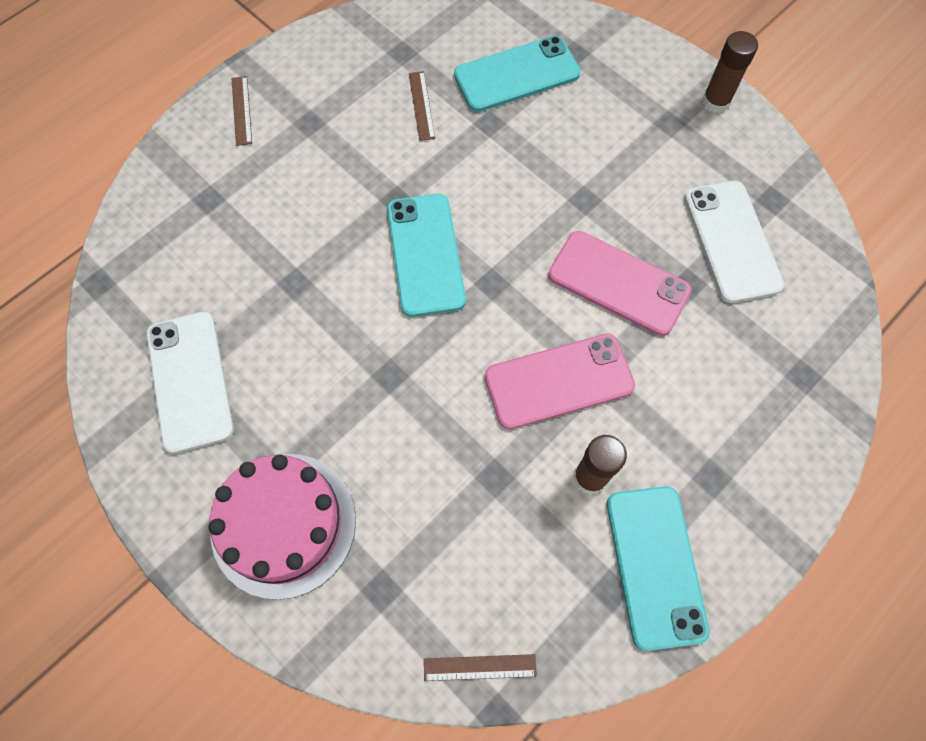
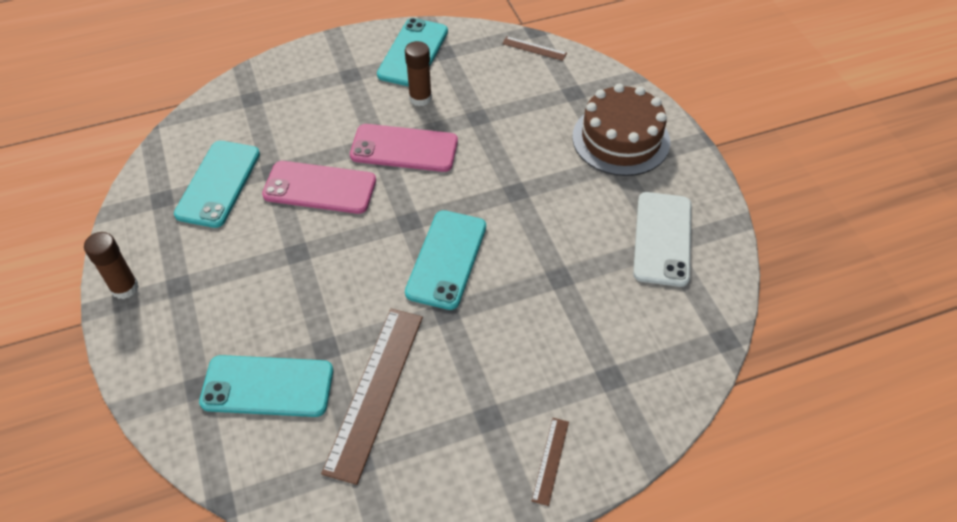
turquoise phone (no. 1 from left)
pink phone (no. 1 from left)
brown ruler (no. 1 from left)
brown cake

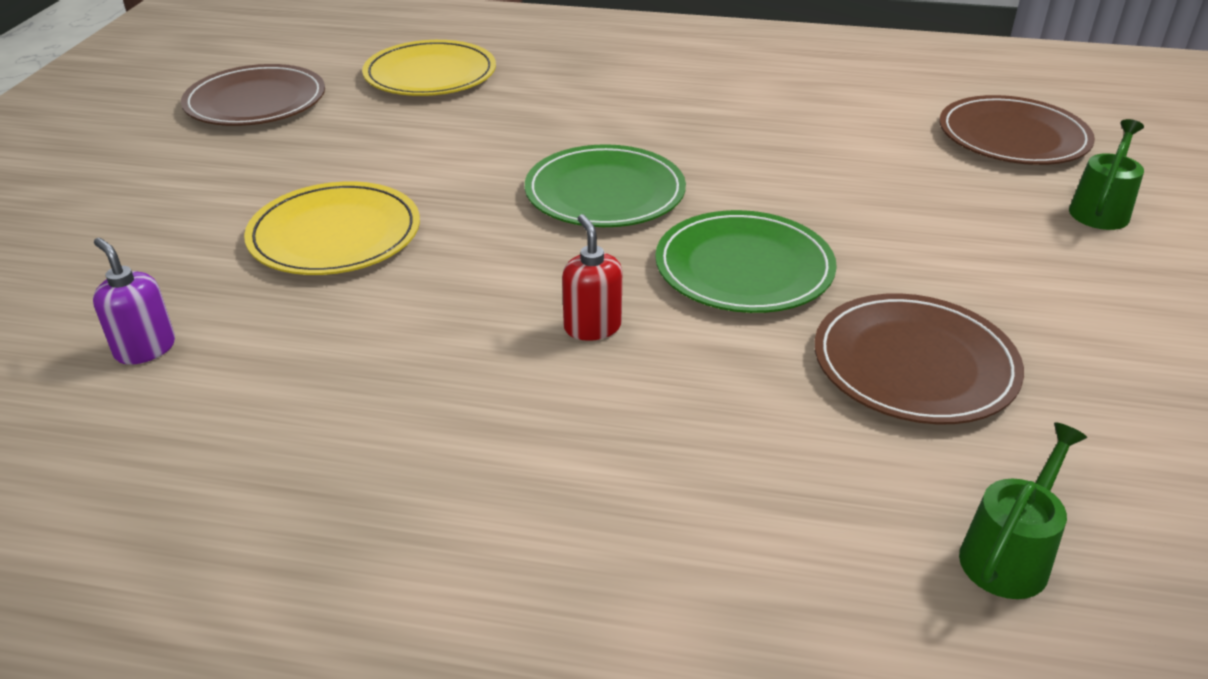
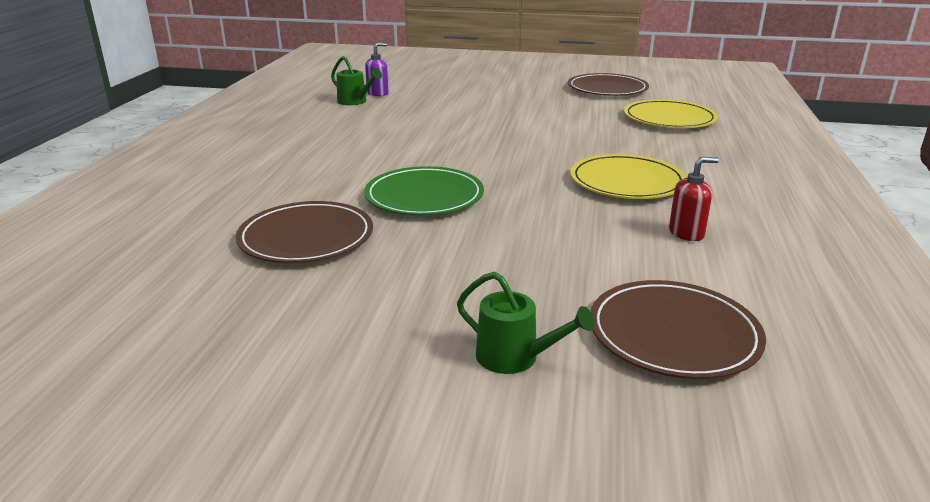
green watering can (no. 1 from left)
yellow plate (no. 1 from left)
red soap dispenser
green plate (no. 1 from left in the first image)

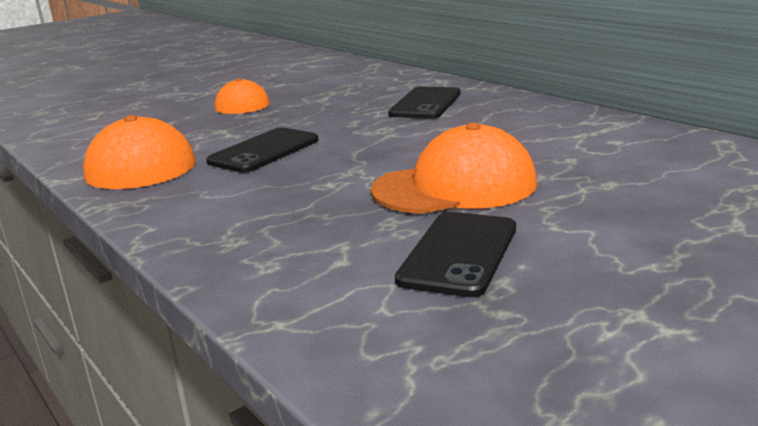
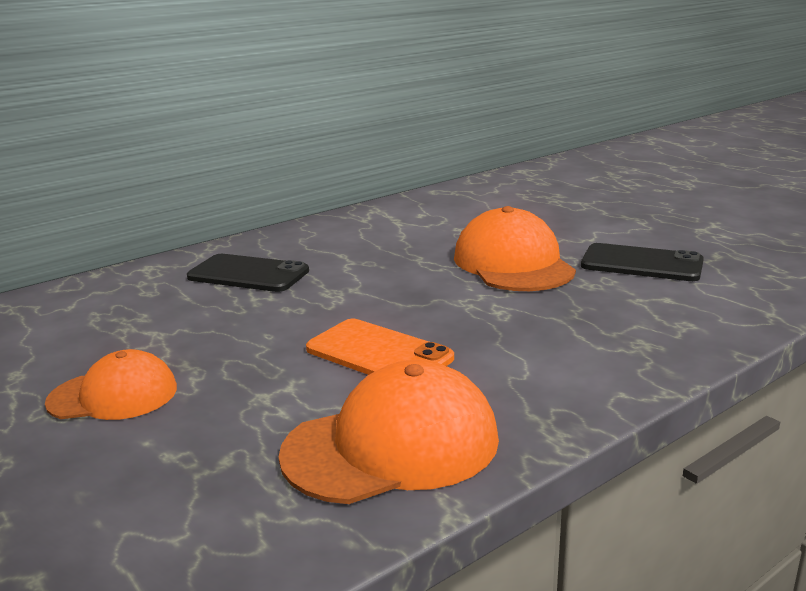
orange phone

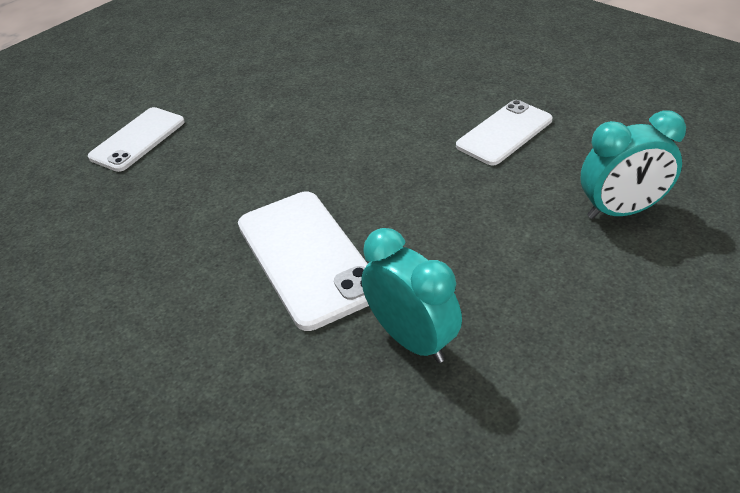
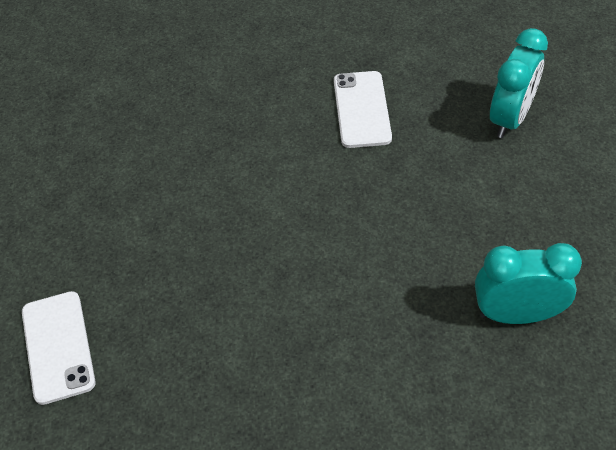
white phone (no. 2 from left in the first image)

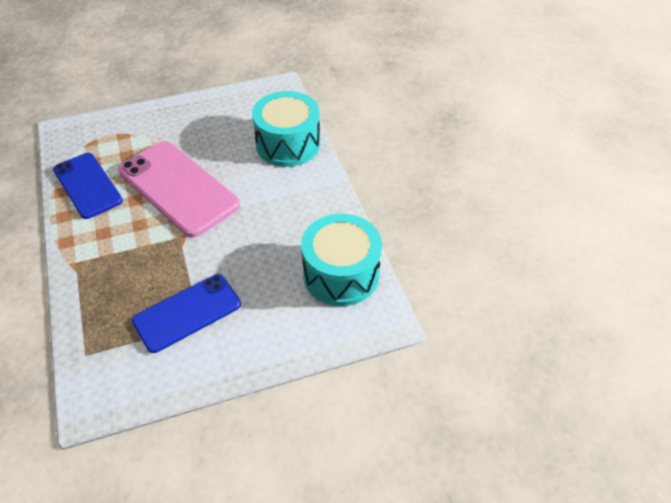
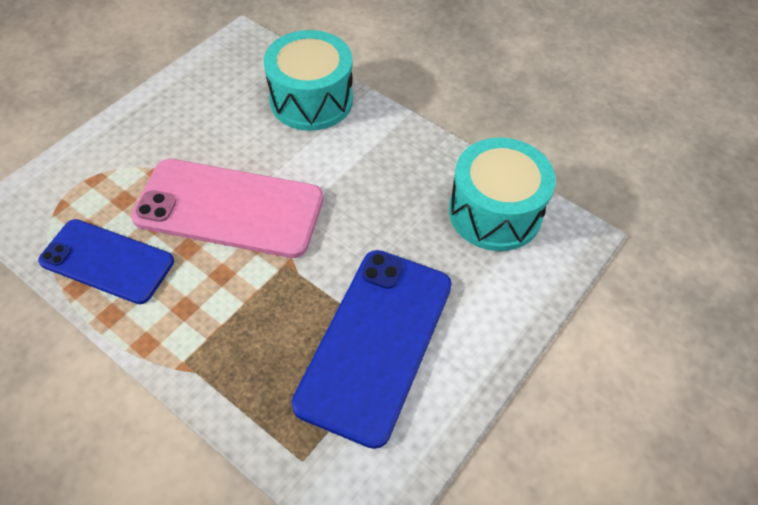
blue phone (no. 2 from left)

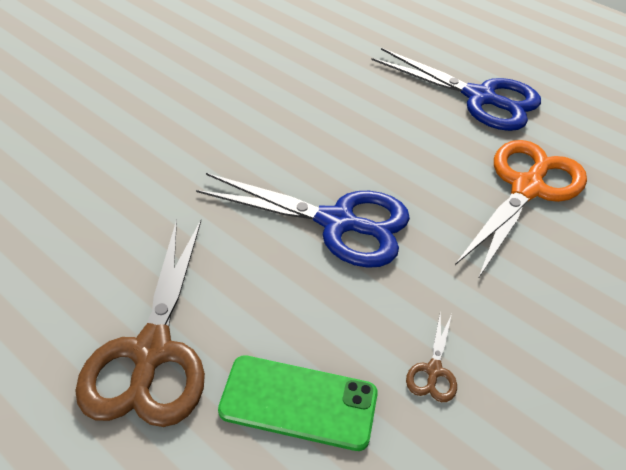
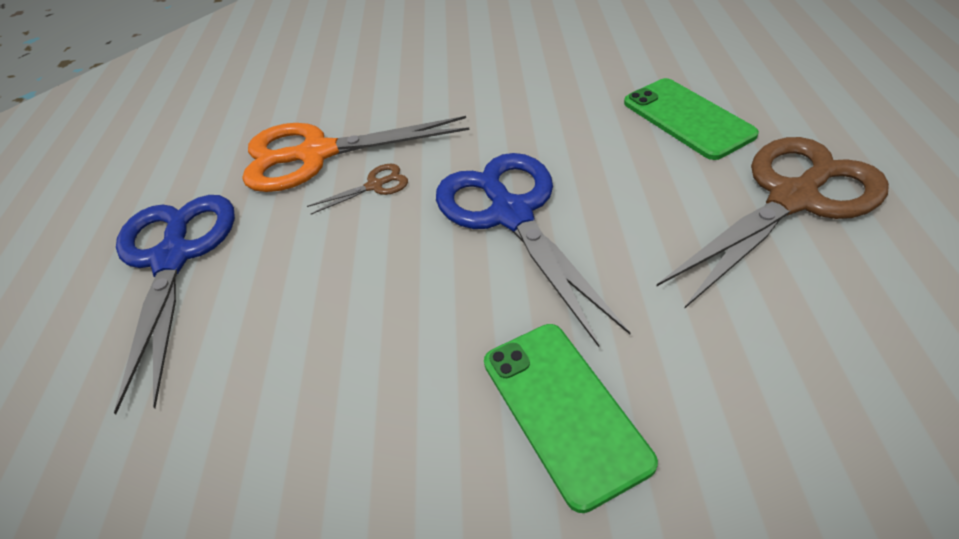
brown scissors (no. 1 from left)
green phone (no. 1 from left)

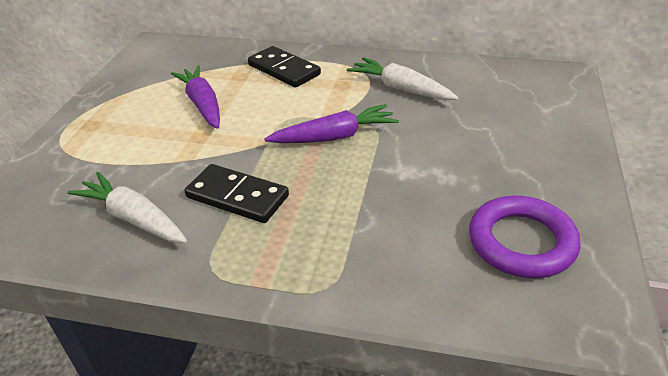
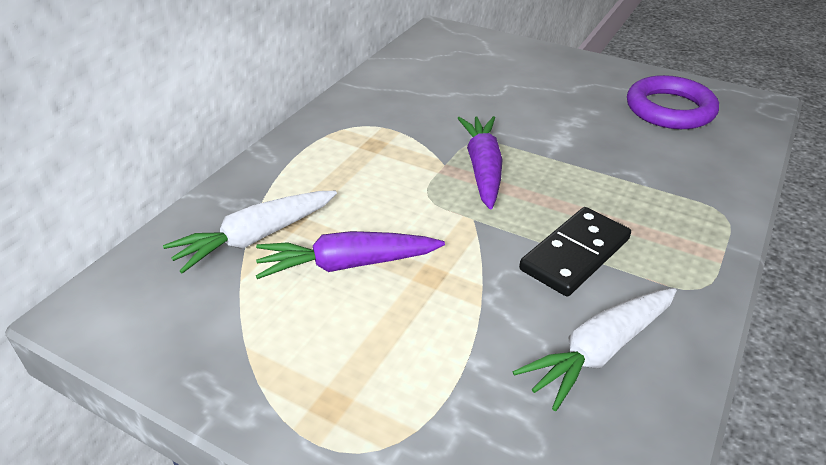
white carrot (no. 1 from left)
black domino (no. 2 from left in the first image)

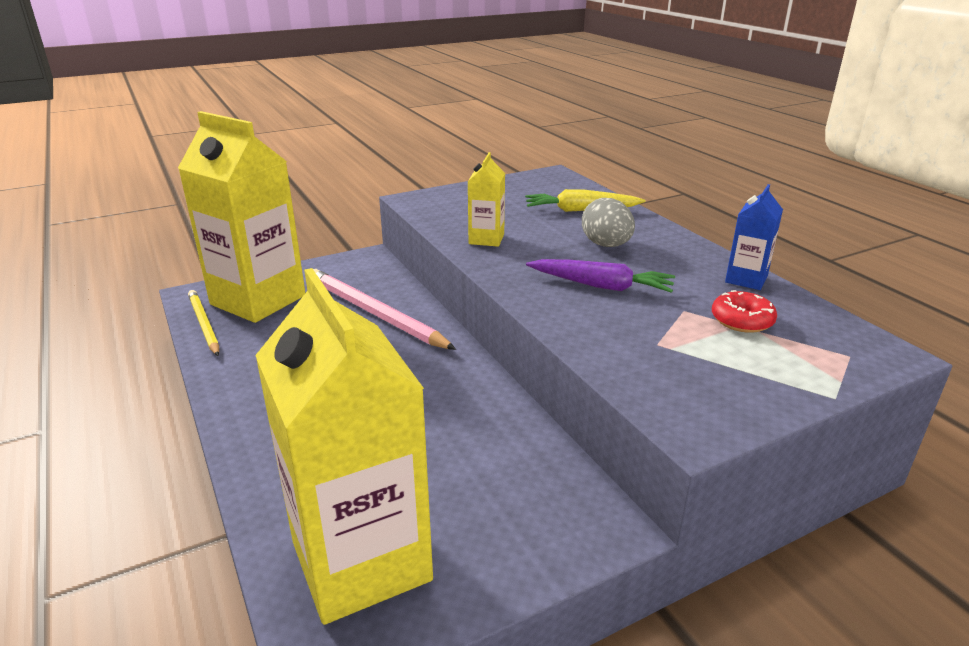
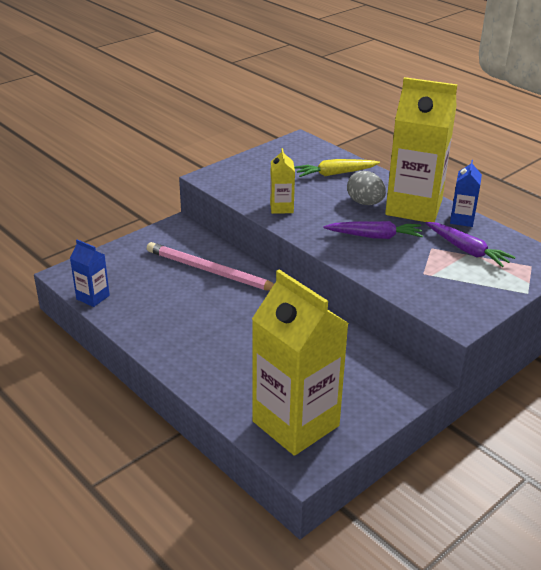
blue carton (no. 1 from left)
yellow carton (no. 3 from left)
purple carrot (no. 2 from left)

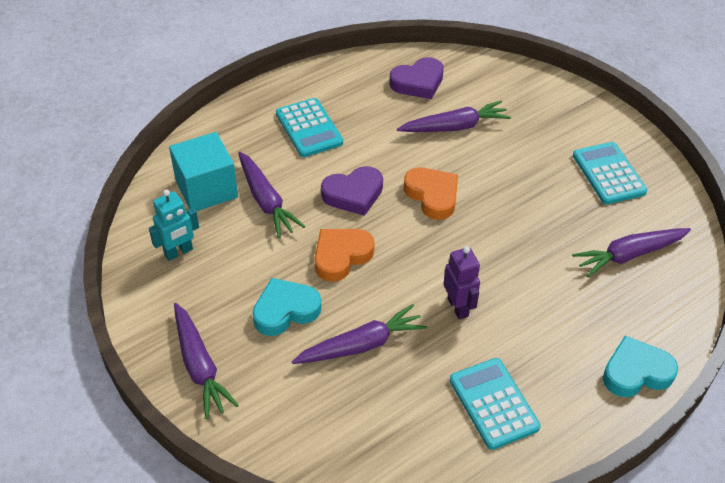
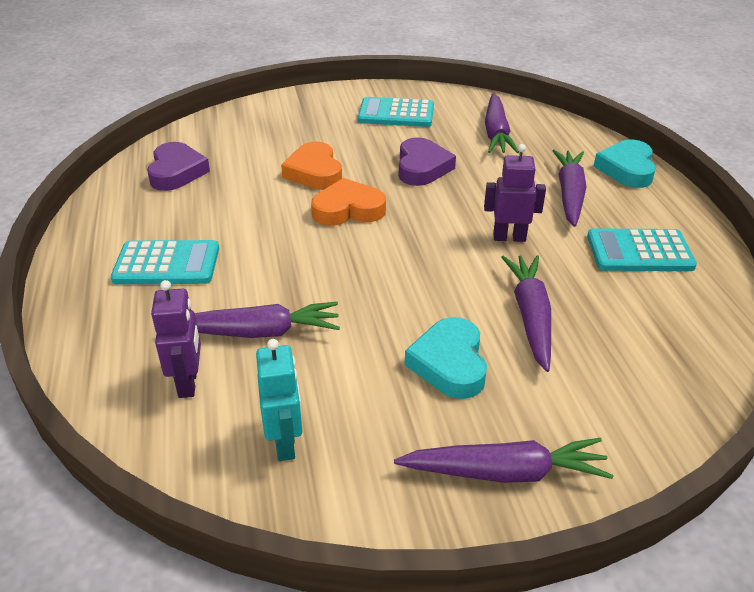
purple robot (no. 1 from left)
orange heart (no. 1 from left)
purple heart (no. 2 from left)
purple carrot (no. 5 from left)

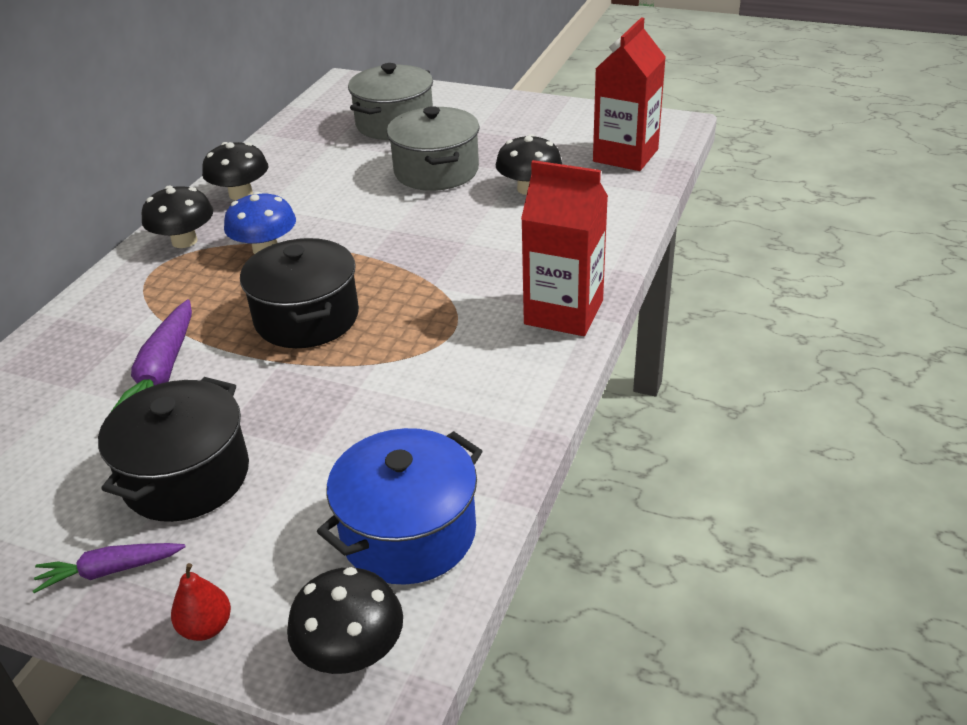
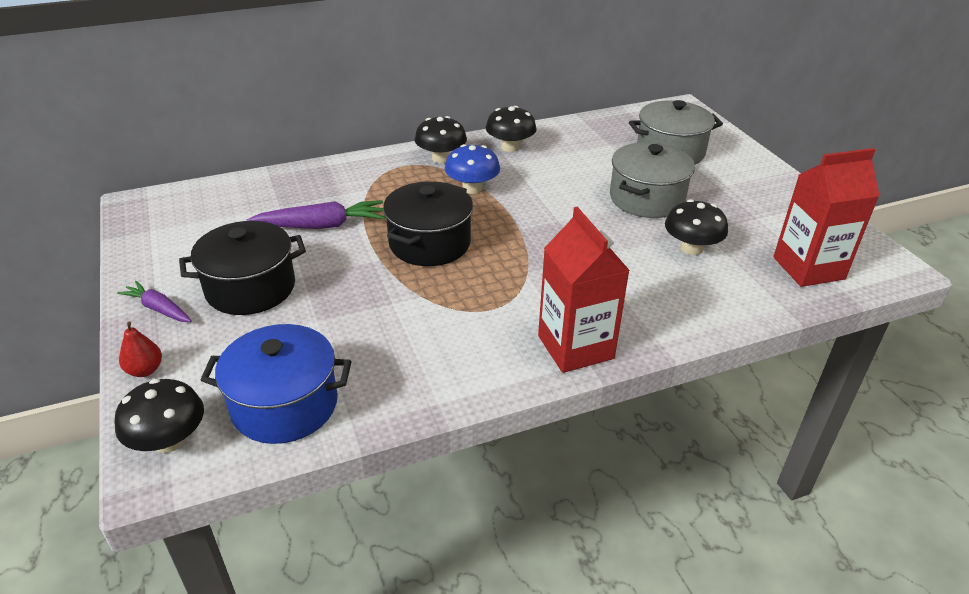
purple carrot (no. 2 from left)

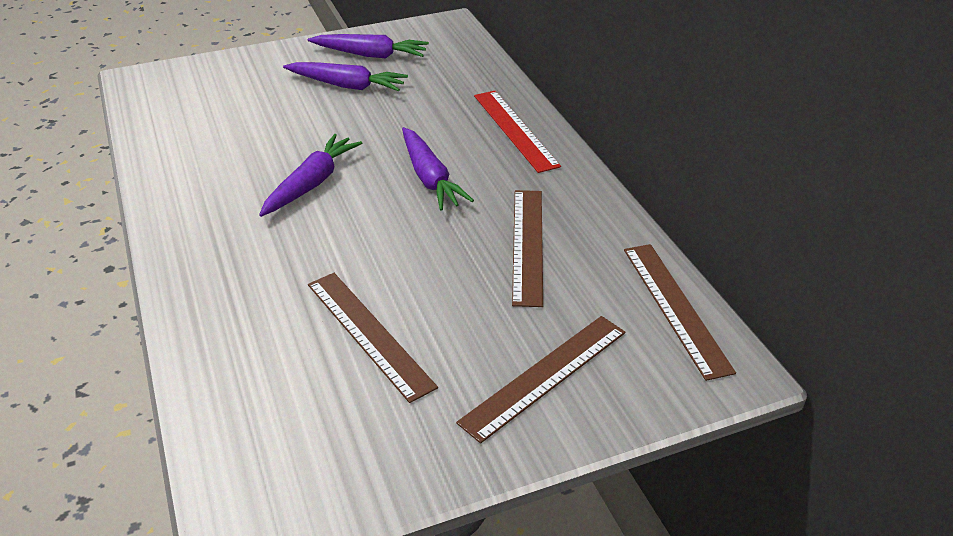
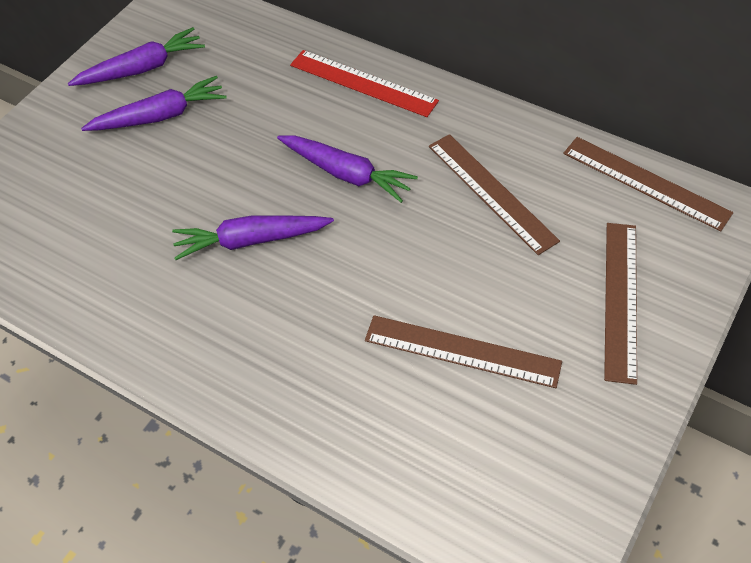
purple carrot (no. 3 from left)

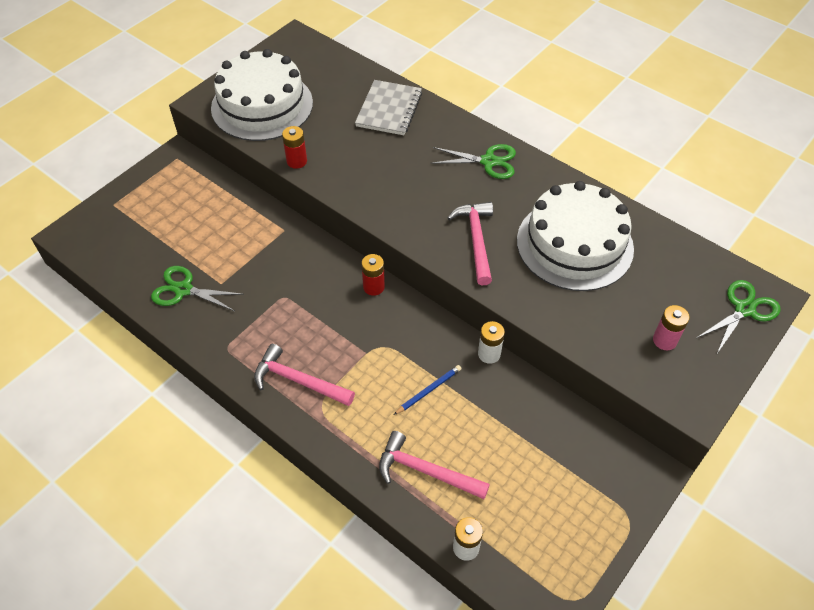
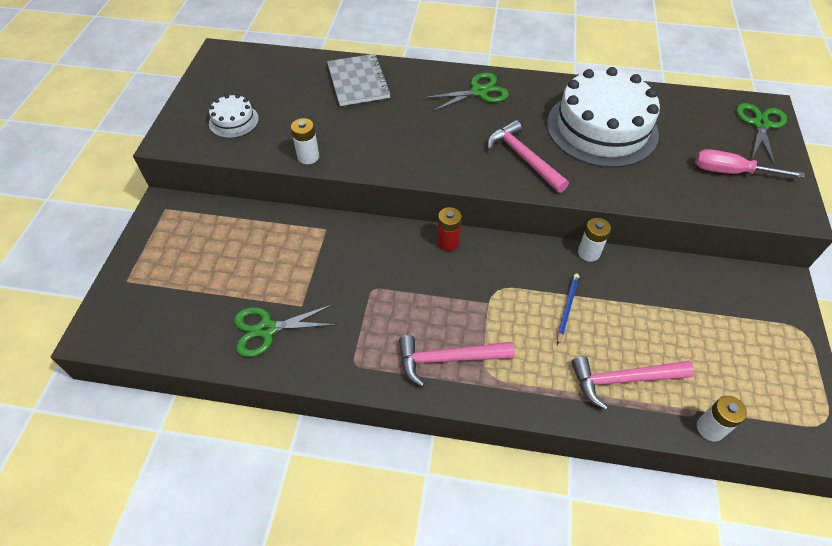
white cake (no. 1 from left)
white battery (no. 1 from left)
pink screwdriver

